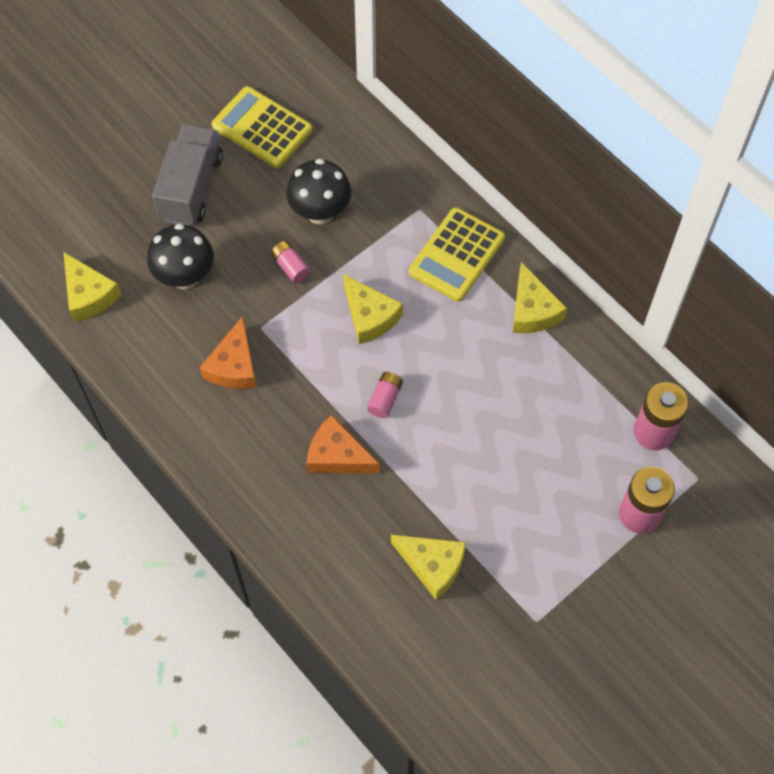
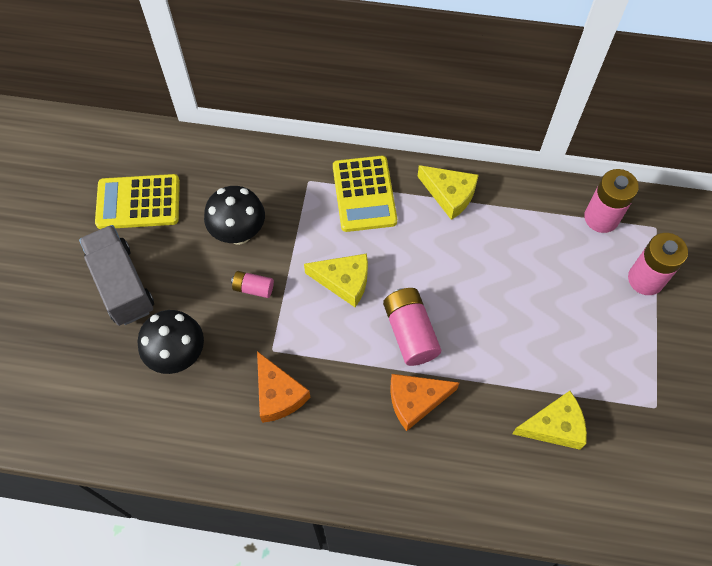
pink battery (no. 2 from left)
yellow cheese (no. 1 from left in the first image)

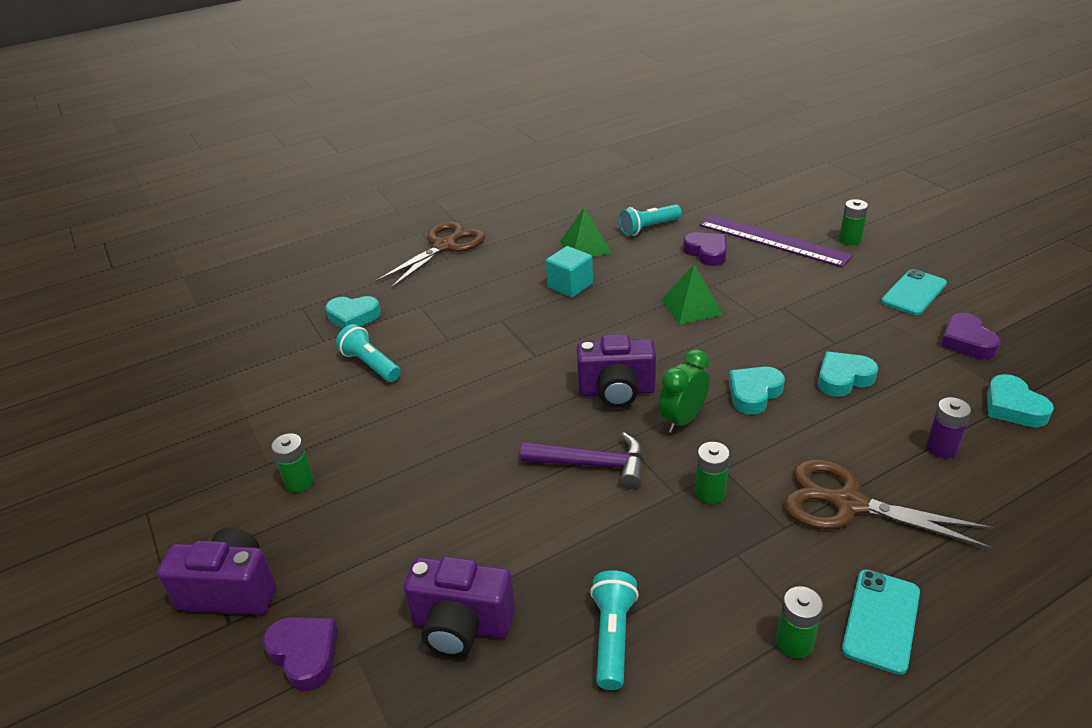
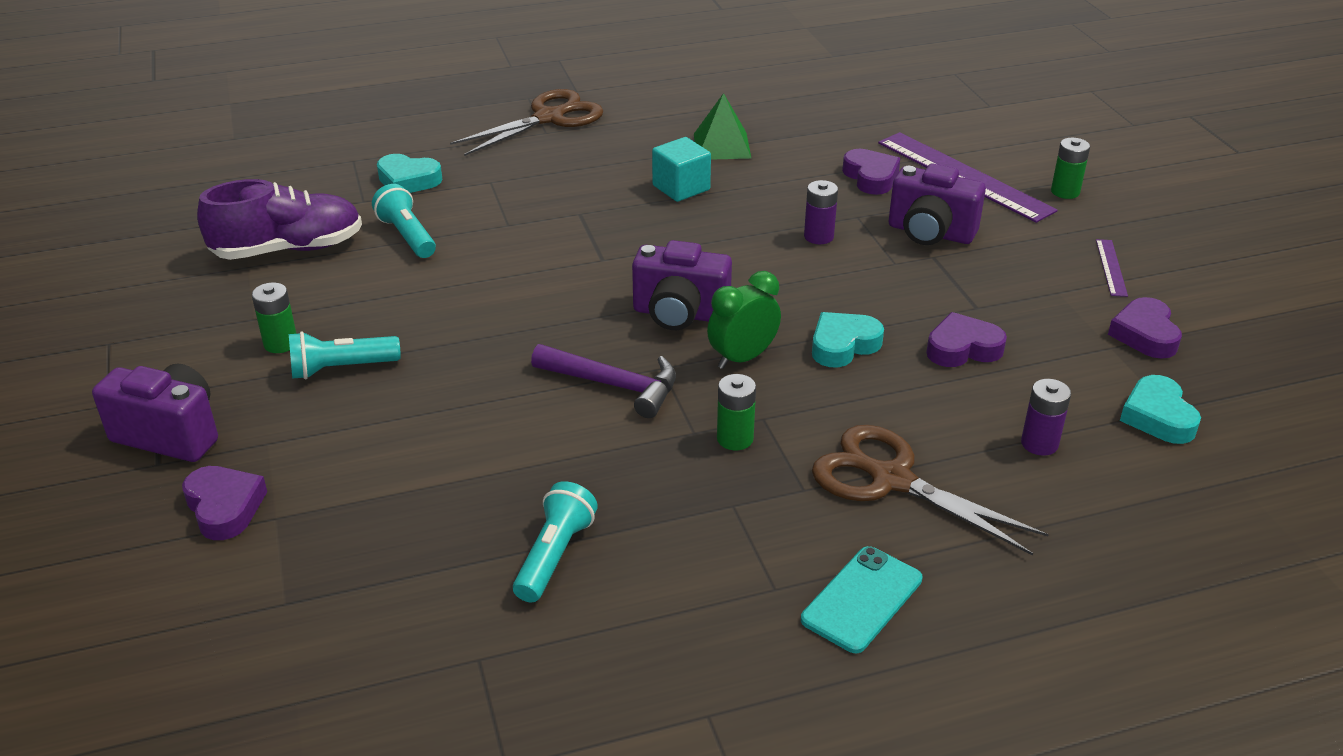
purple shoe
turquoise flashlight (no. 1 from left)
purple battery (no. 1 from left)
purple camera (no. 3 from left)
purple heart (no. 3 from left)
purple ruler (no. 2 from left)
green battery (no. 3 from left in the first image)

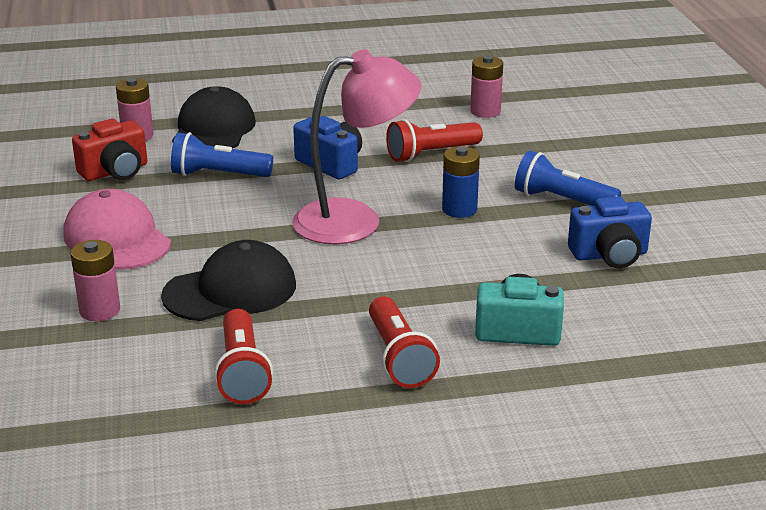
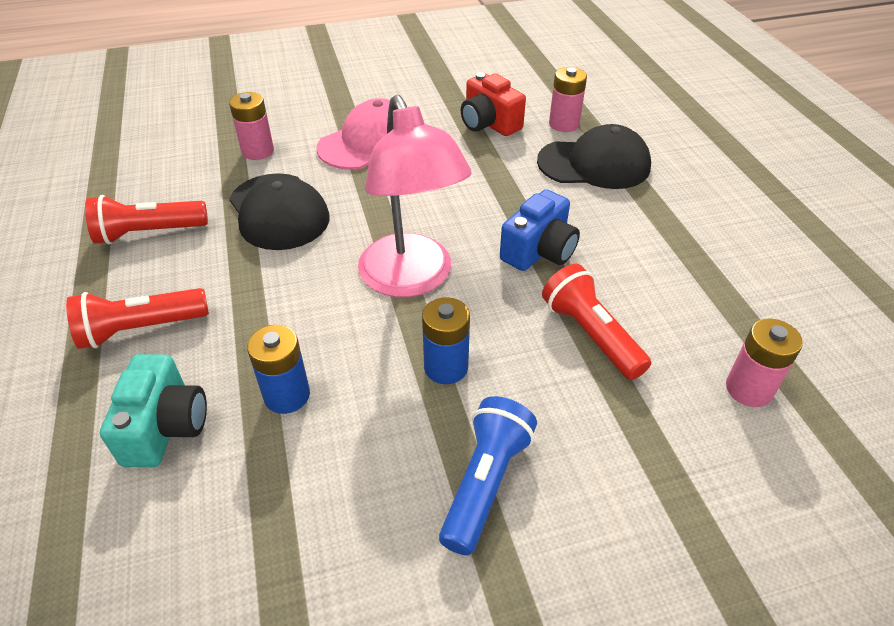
blue battery (no. 1 from left)
blue flashlight (no. 1 from left in the first image)
blue camera (no. 2 from left in the first image)

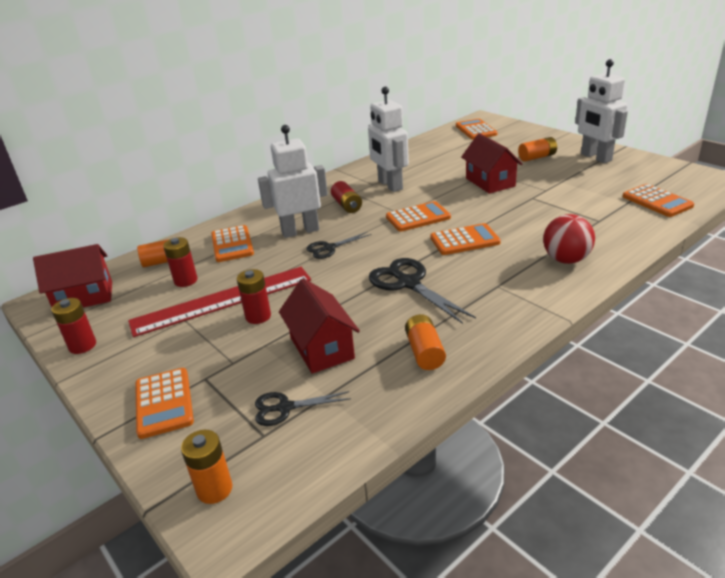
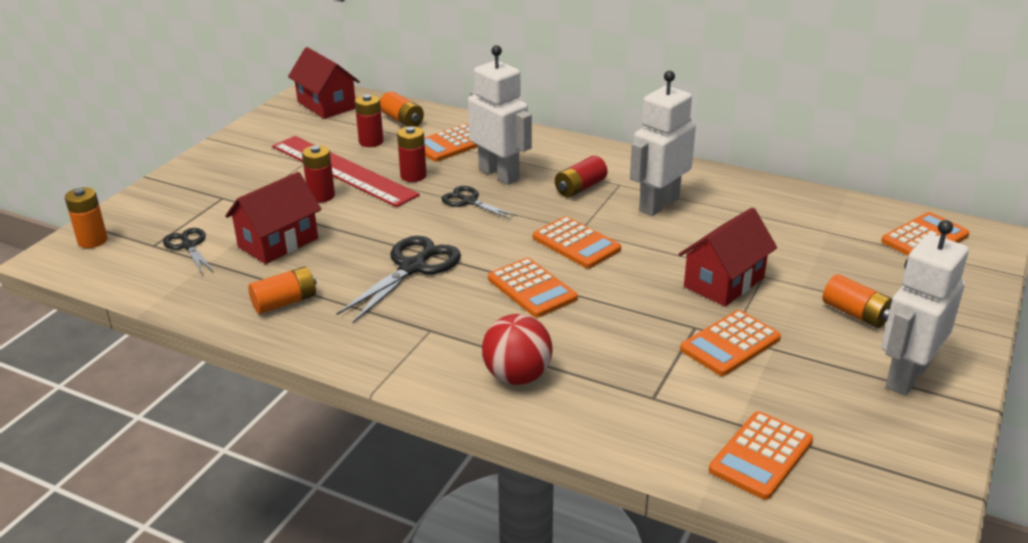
red battery (no. 3 from left)
orange calculator (no. 4 from left)

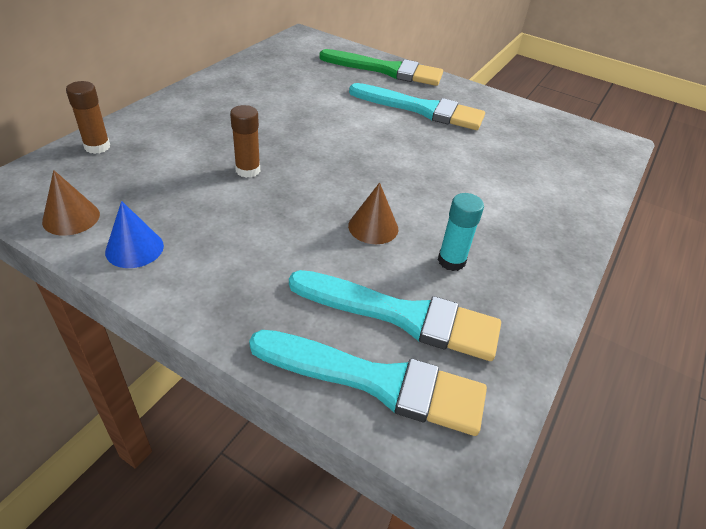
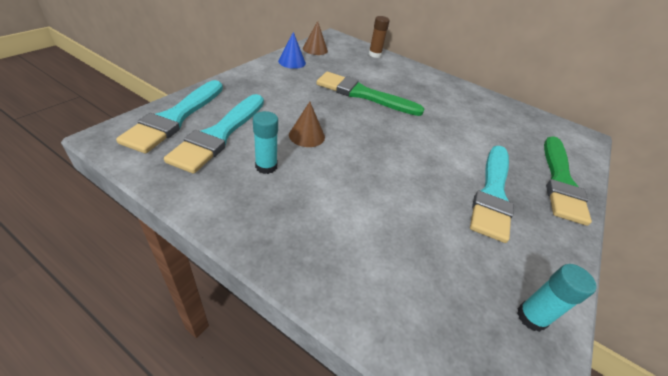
green brush (no. 1 from left)
turquoise glue stick (no. 2 from left)

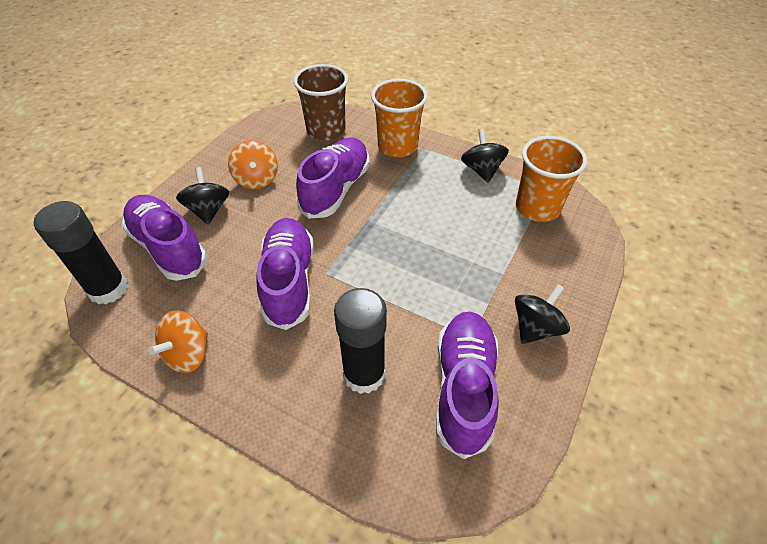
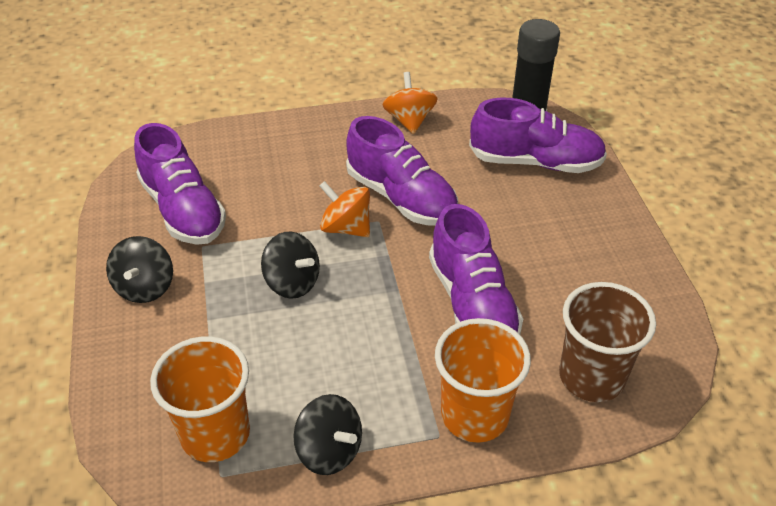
black spinning top (no. 2 from left)
orange spinning top (no. 1 from left)
black glue stick (no. 2 from left in the first image)

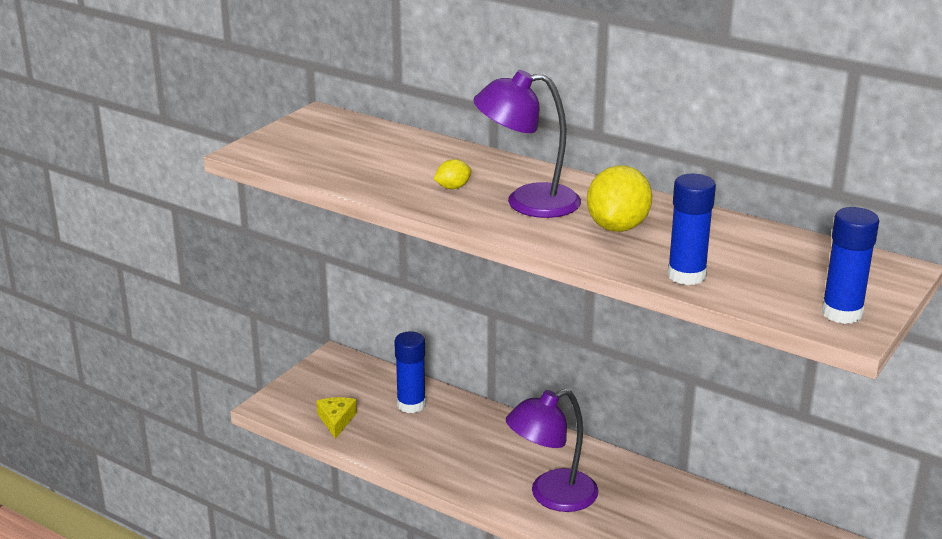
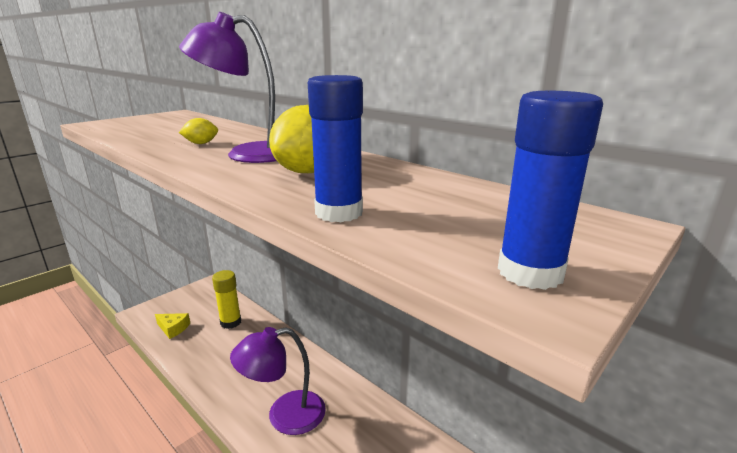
yellow cheese
yellow glue stick

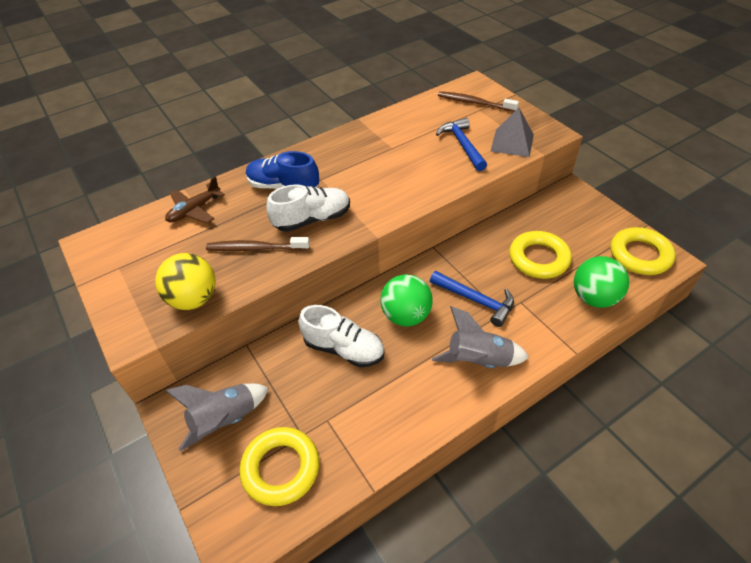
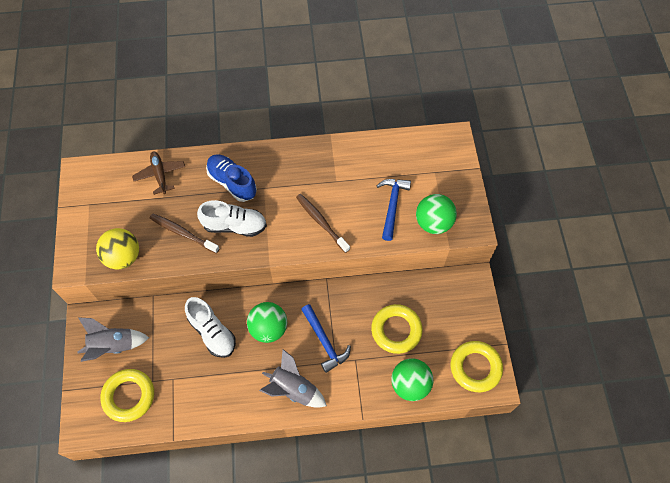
brown plane
brown toothbrush (no. 2 from left)
green ball (no. 3 from left)

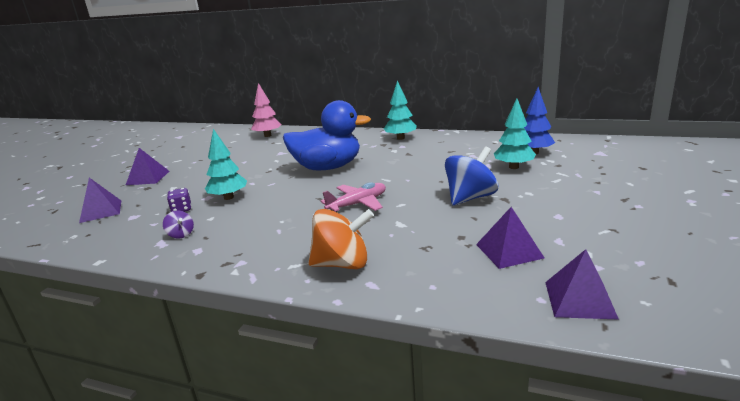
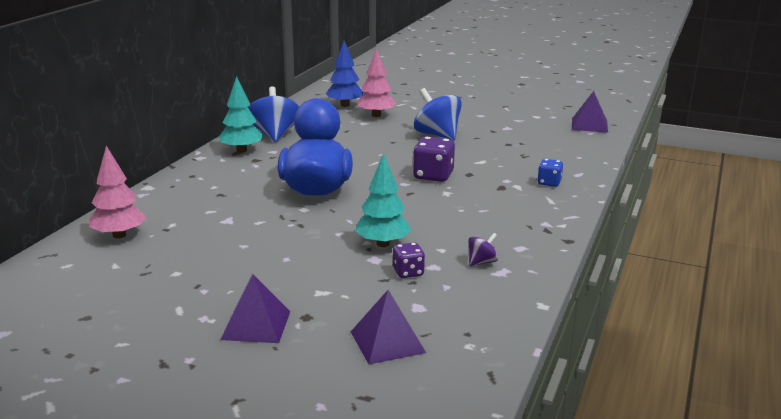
blue spinning top (no. 1 from left)
pink tree (no. 2 from left)
purple dice (no. 2 from left)
blue dice
purple pyramid (no. 3 from left in the first image)

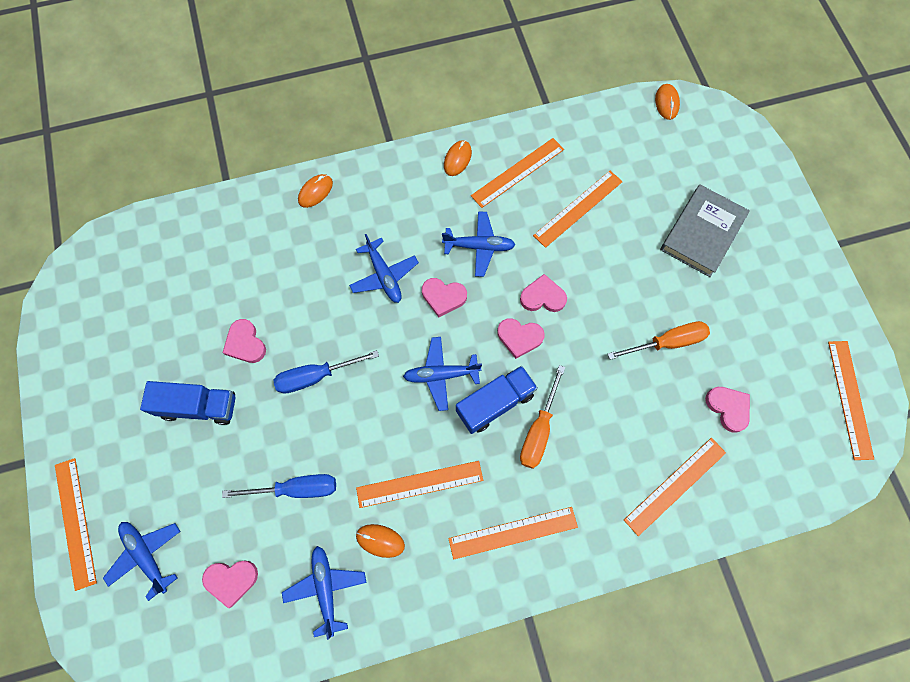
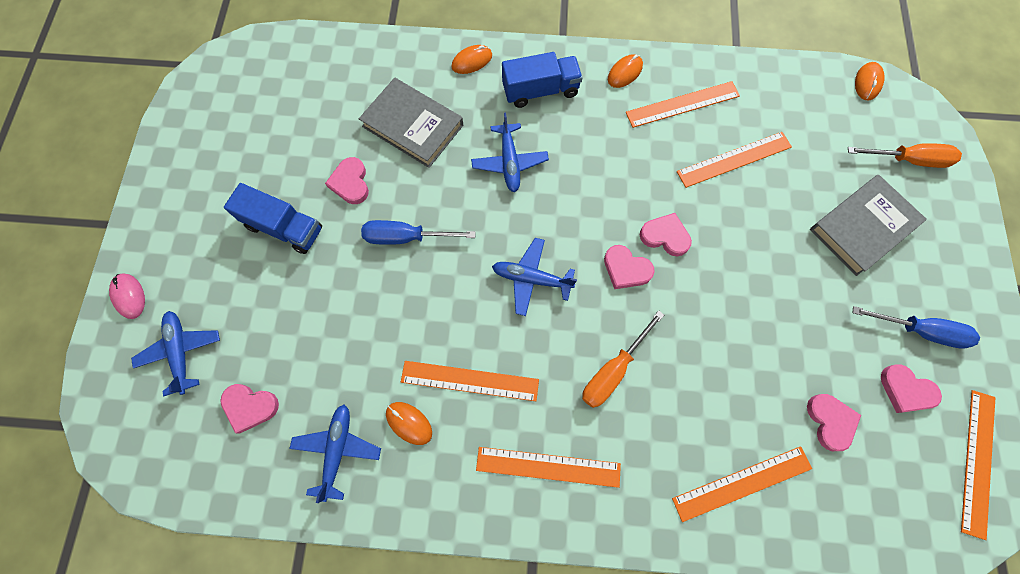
pink mouse
grey book (no. 1 from left)
blue truck (no. 2 from left)
orange screwdriver (no. 2 from left)
blue screwdriver (no. 2 from left)
pink heart (no. 6 from left)
blue plane (no. 5 from left in the first image)

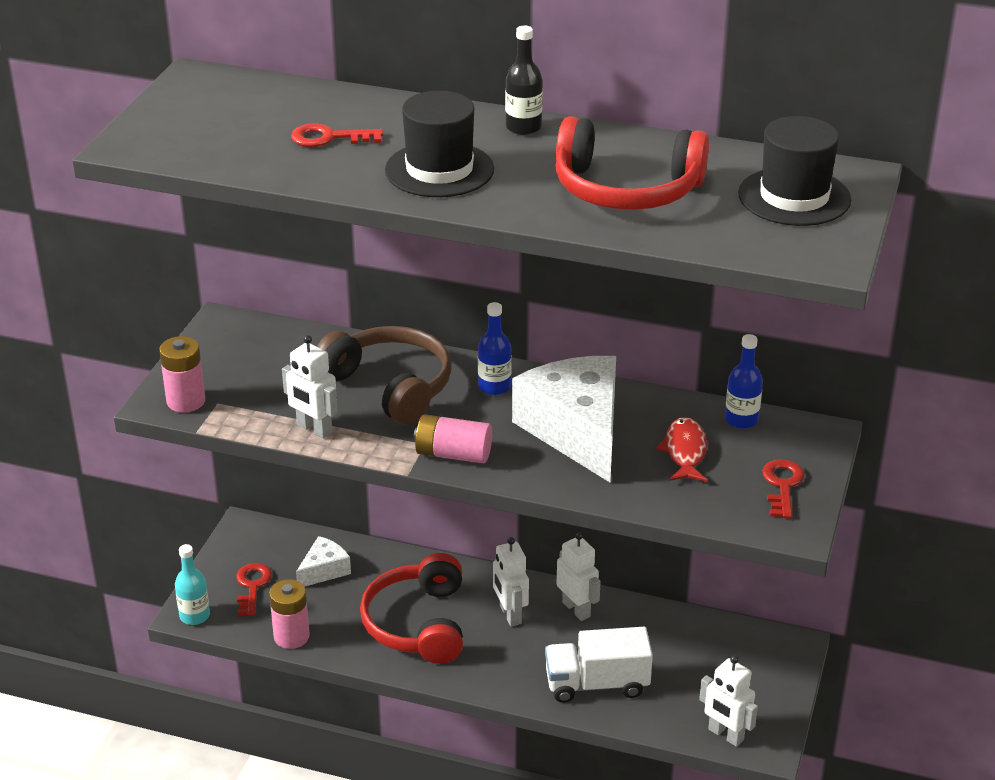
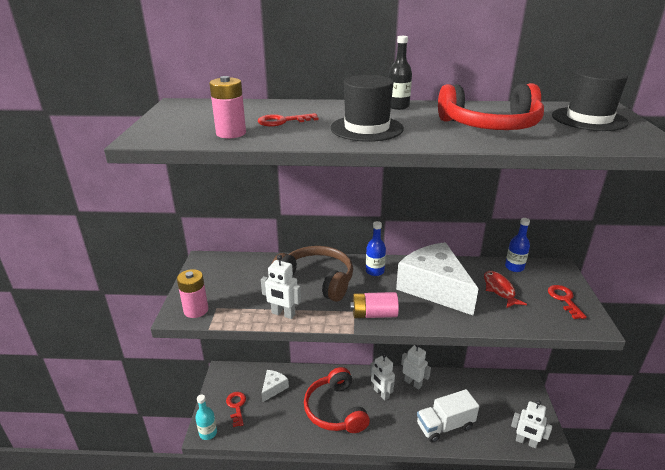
pink battery (no. 2 from left)

